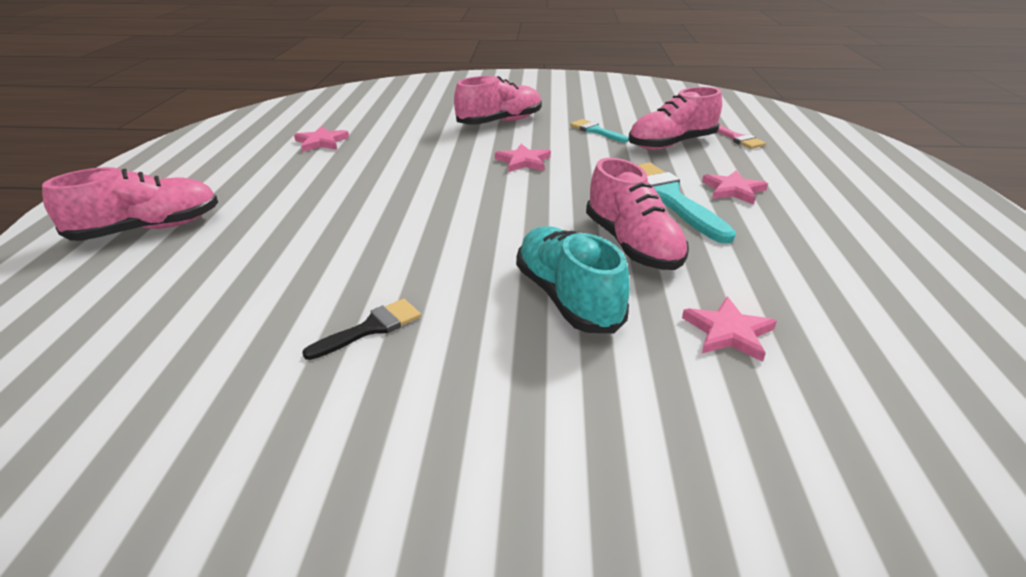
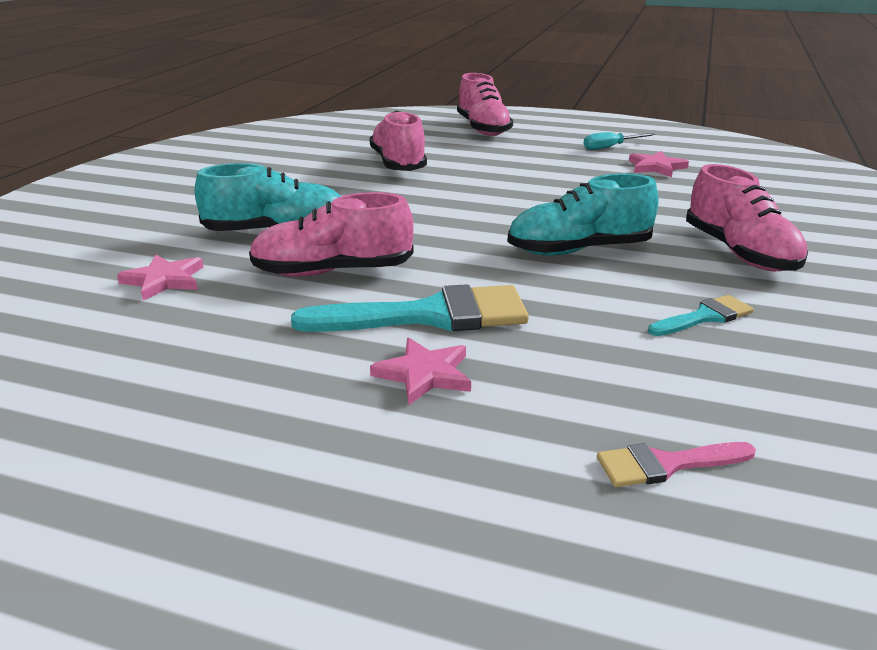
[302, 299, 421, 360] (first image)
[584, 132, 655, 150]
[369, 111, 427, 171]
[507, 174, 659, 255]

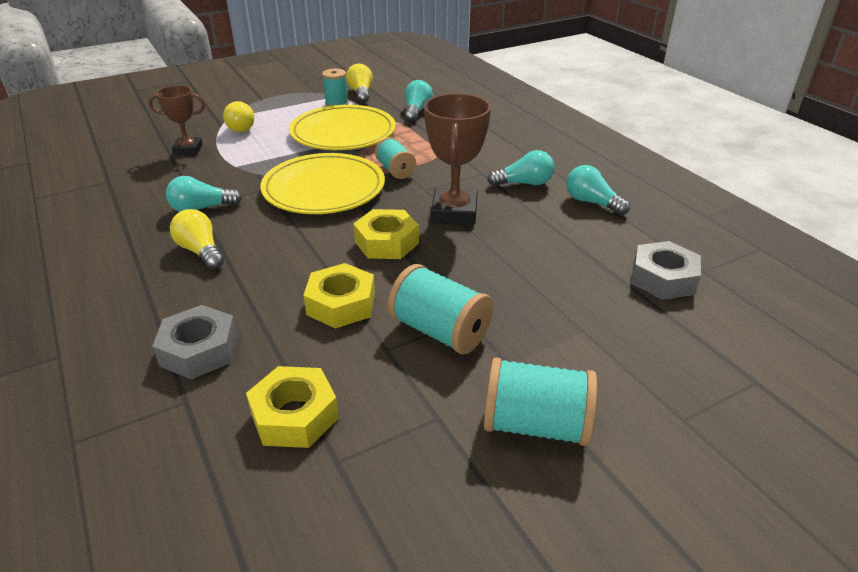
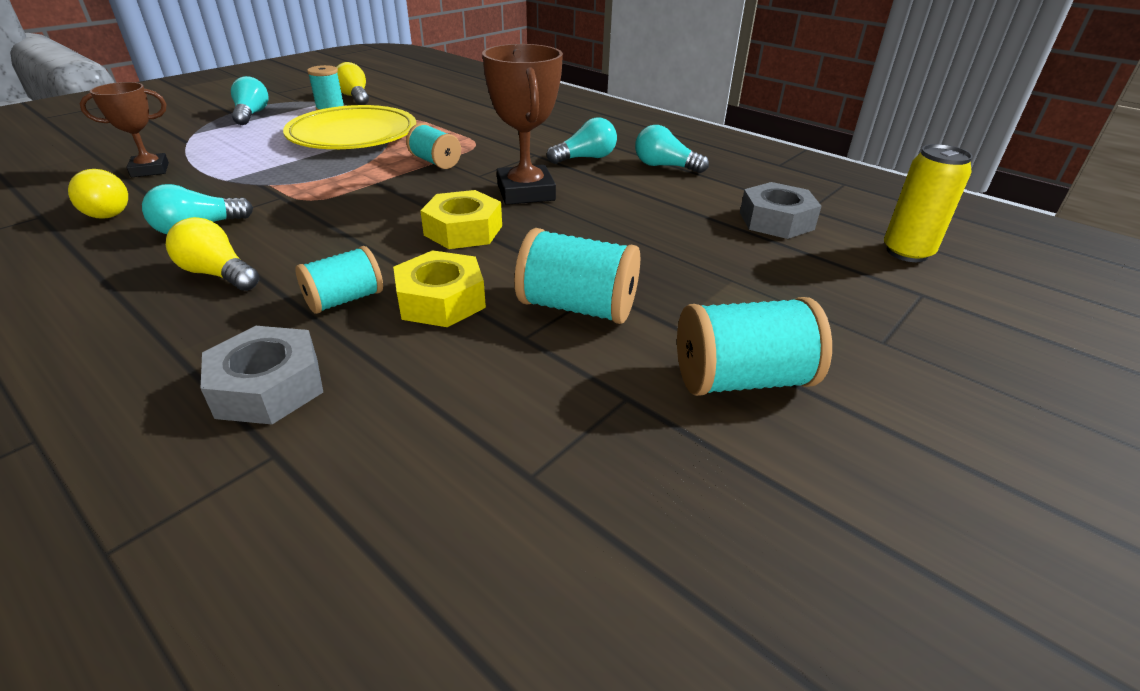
[246, 366, 339, 448] (first image)
[260, 153, 385, 214] (first image)
[295, 246, 383, 314]
[884, 144, 973, 262]
[68, 169, 128, 219]
[231, 76, 269, 125]

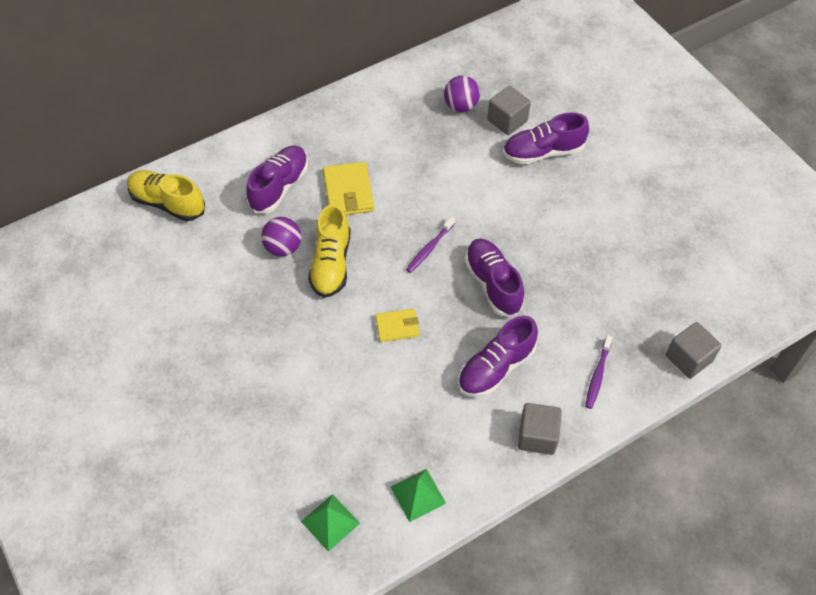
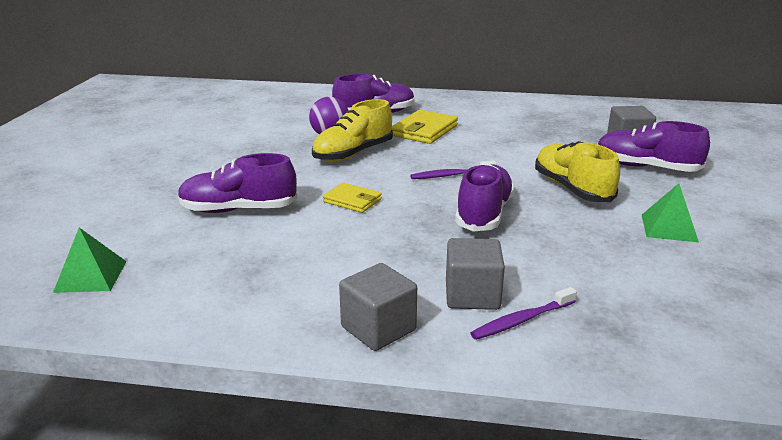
[444, 75, 480, 112] (first image)
[535, 141, 620, 202]
[642, 183, 699, 242]
[178, 153, 297, 213]
[446, 238, 505, 310]

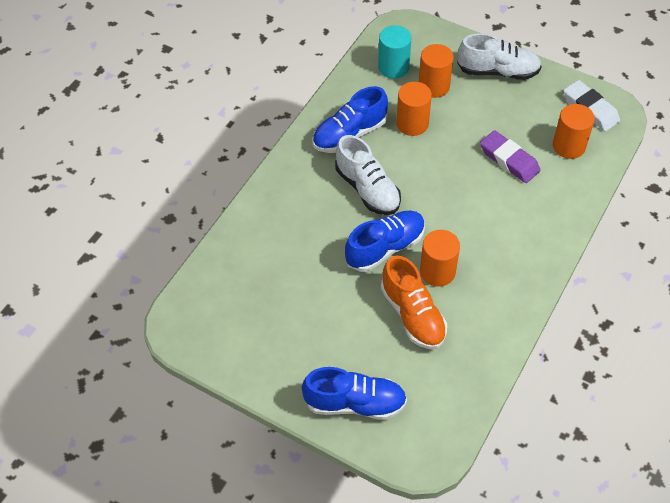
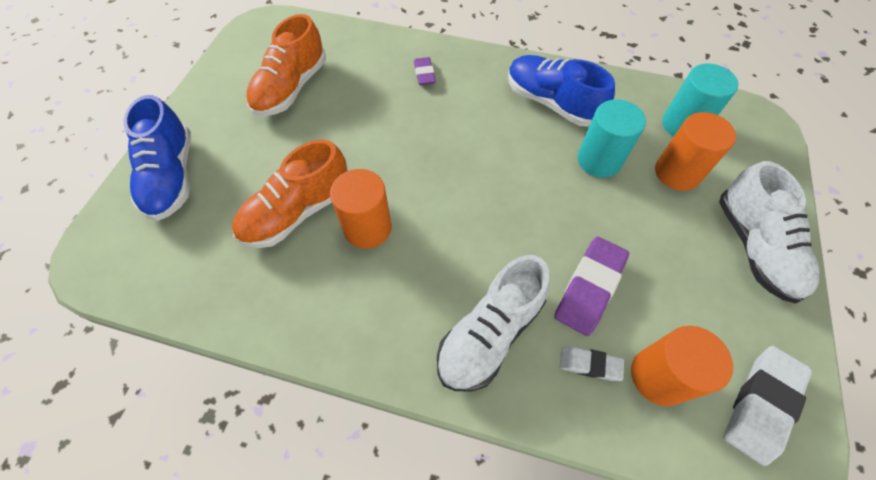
[345, 211, 425, 272] (first image)
[246, 14, 326, 116]
[414, 57, 436, 85]
[559, 346, 624, 381]
[437, 255, 550, 392]
[577, 99, 646, 178]

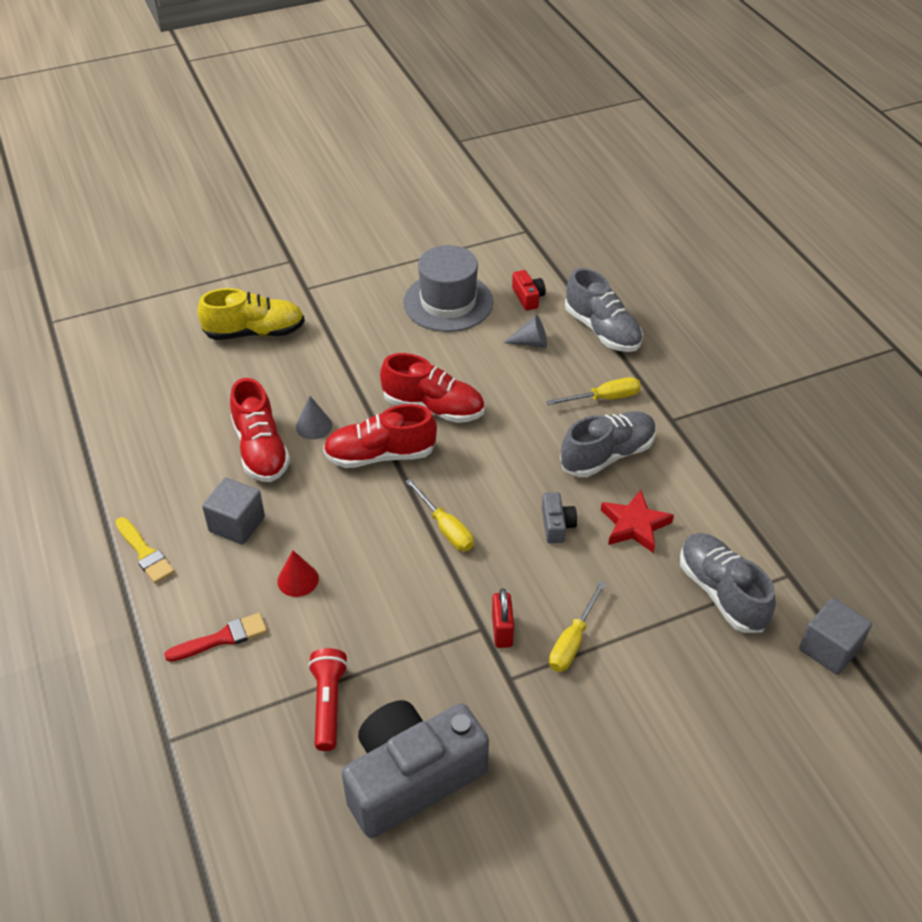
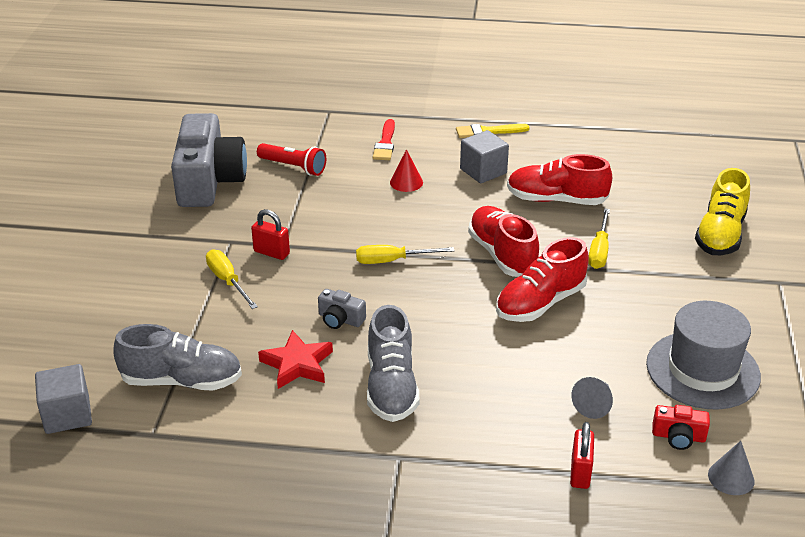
[708, 441, 755, 495]
[588, 208, 610, 269]
[570, 422, 594, 489]
[468, 206, 539, 277]

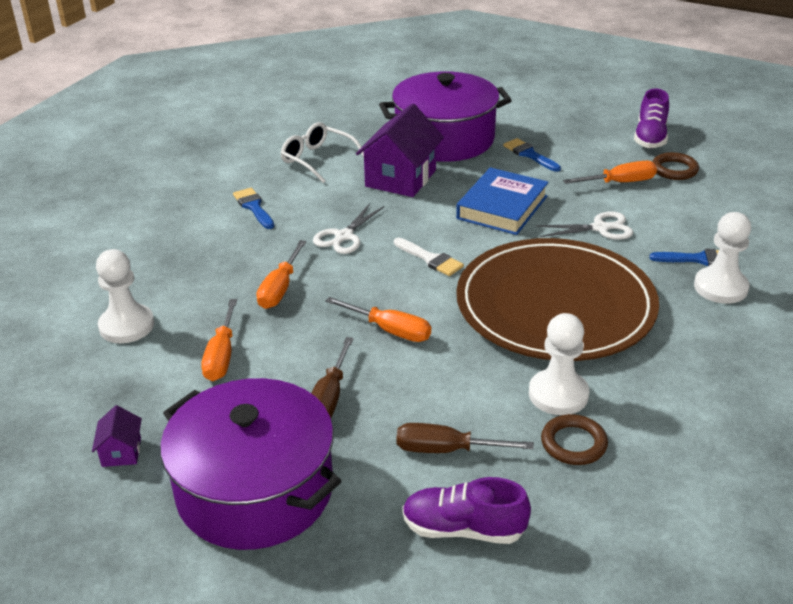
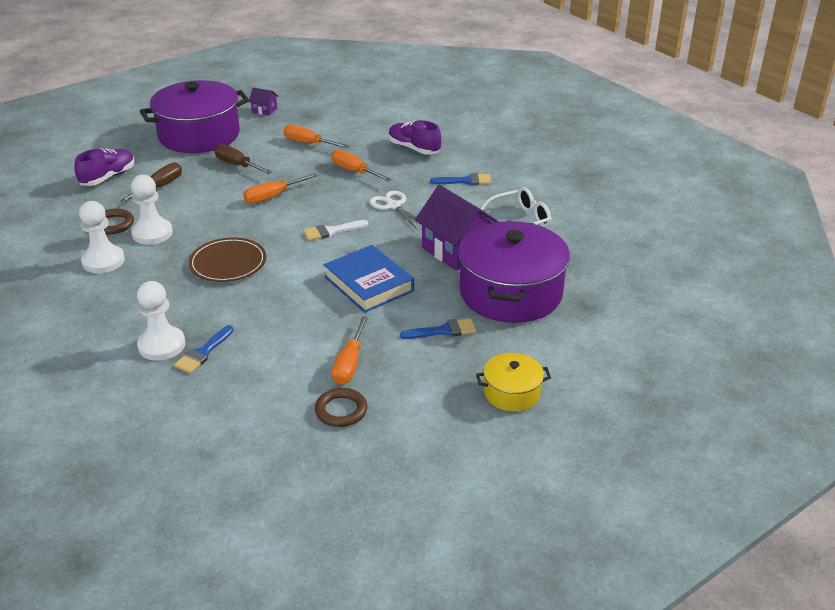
[536, 211, 633, 240] (first image)
[476, 353, 551, 412]
[79, 201, 125, 273]
[388, 120, 441, 155]
[189, 237, 266, 282]

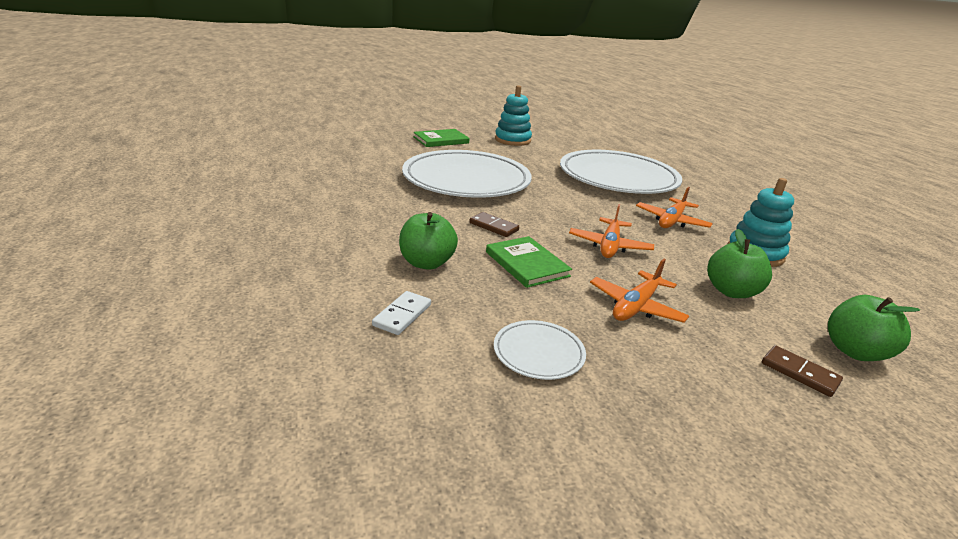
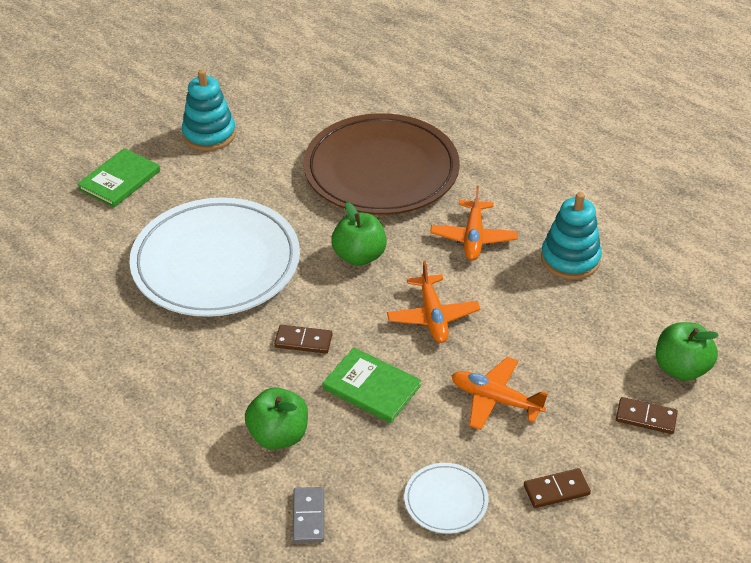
[524, 468, 591, 508]
[331, 202, 387, 266]
[293, 487, 324, 543]
[303, 113, 460, 215]
[451, 357, 548, 430]

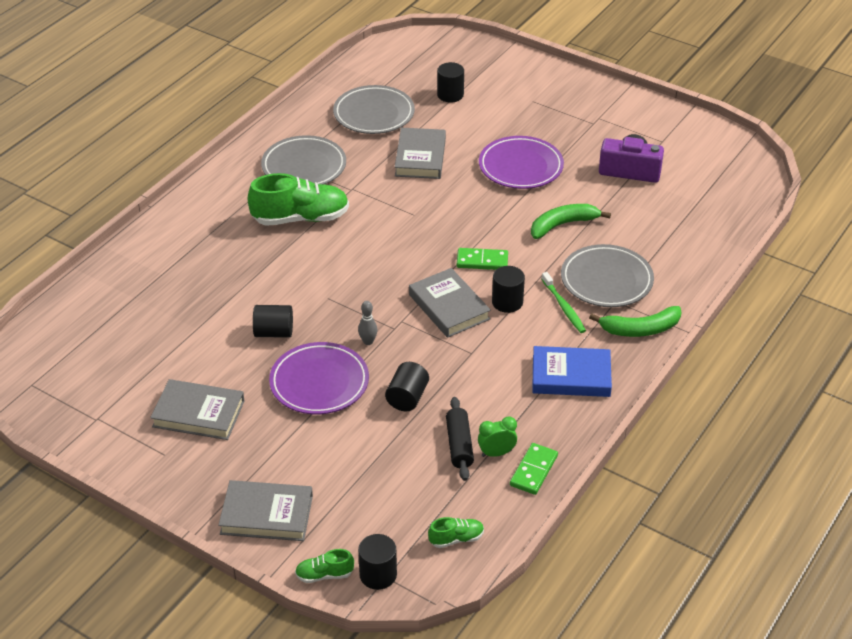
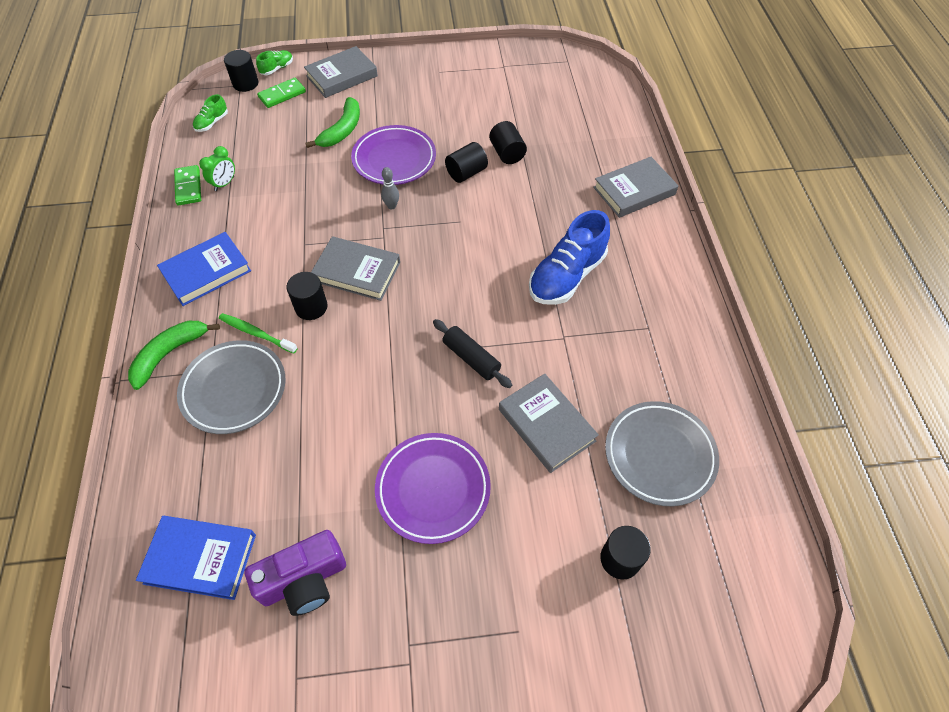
[261, 135, 346, 184] (first image)
[136, 516, 256, 600]
[593, 157, 678, 218]
[489, 121, 527, 164]
[433, 319, 512, 388]
[257, 78, 306, 108]
[305, 97, 360, 148]
[529, 210, 610, 305]

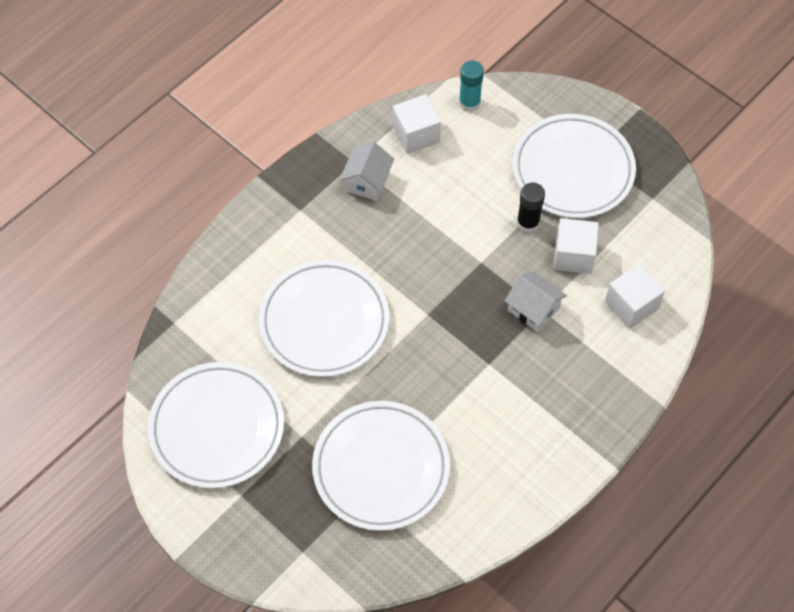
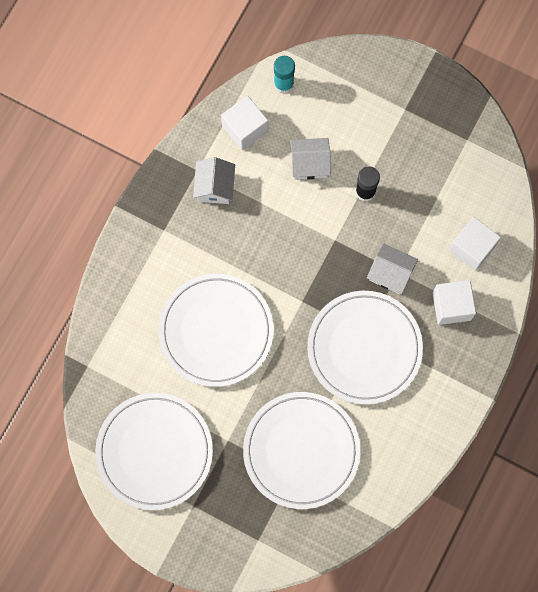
[290, 138, 331, 179]
[307, 291, 423, 405]
[432, 280, 476, 325]

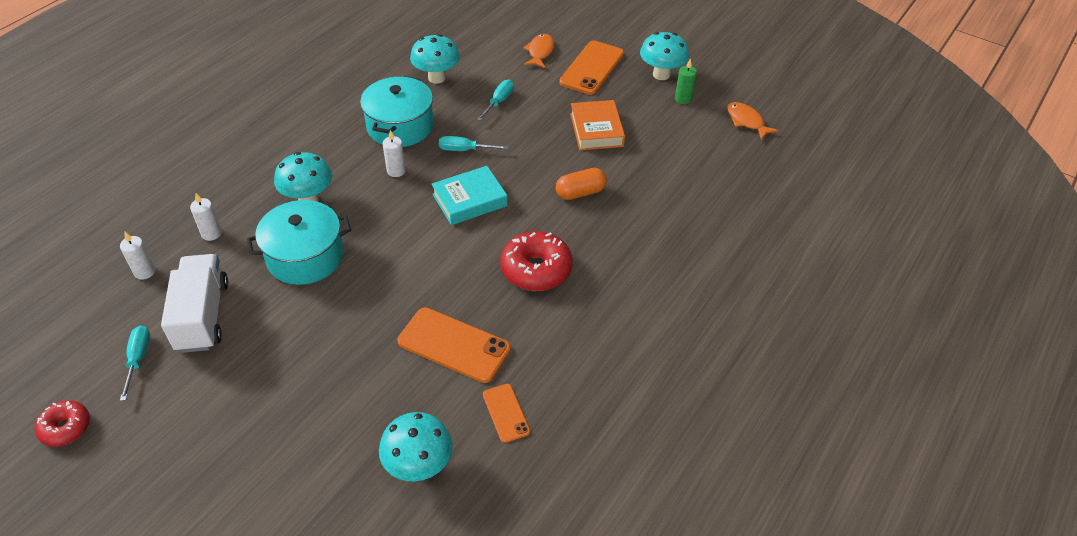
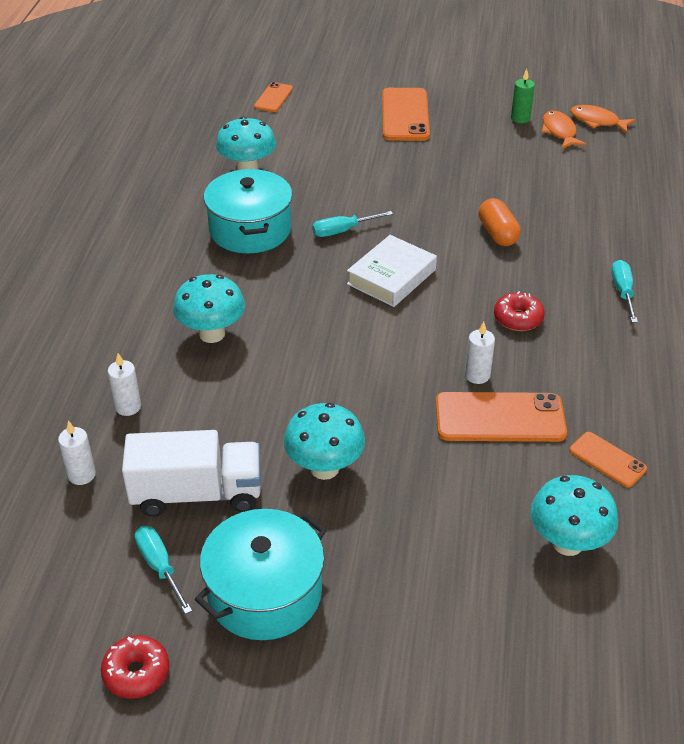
[570, 100, 625, 150] (first image)
[254, 82, 293, 112]
[195, 509, 327, 640]
[465, 322, 495, 384]
[611, 260, 638, 323]
[541, 111, 587, 149]
[284, 403, 365, 480]
[347, 235, 437, 307]
[122, 430, 261, 517]
[478, 198, 521, 246]
[494, 291, 545, 331]

